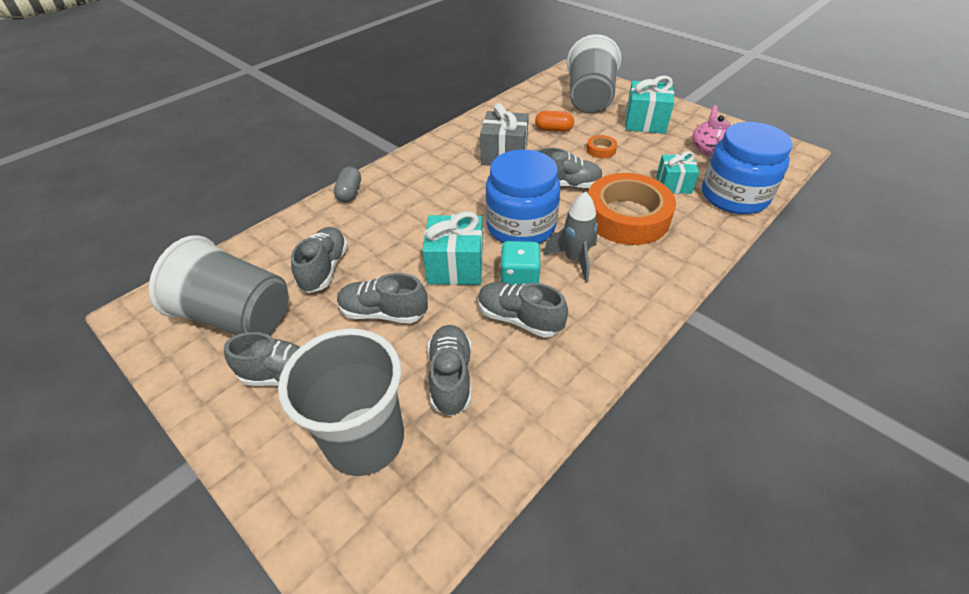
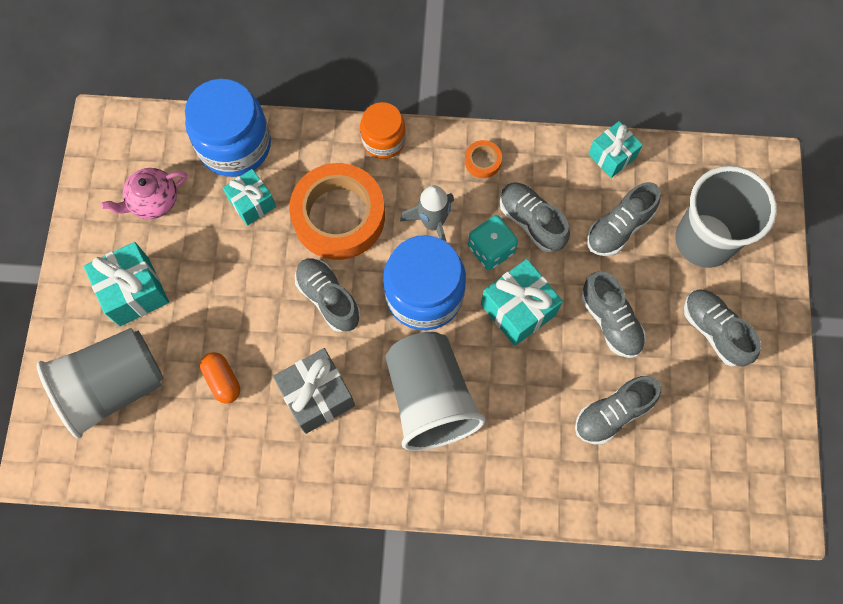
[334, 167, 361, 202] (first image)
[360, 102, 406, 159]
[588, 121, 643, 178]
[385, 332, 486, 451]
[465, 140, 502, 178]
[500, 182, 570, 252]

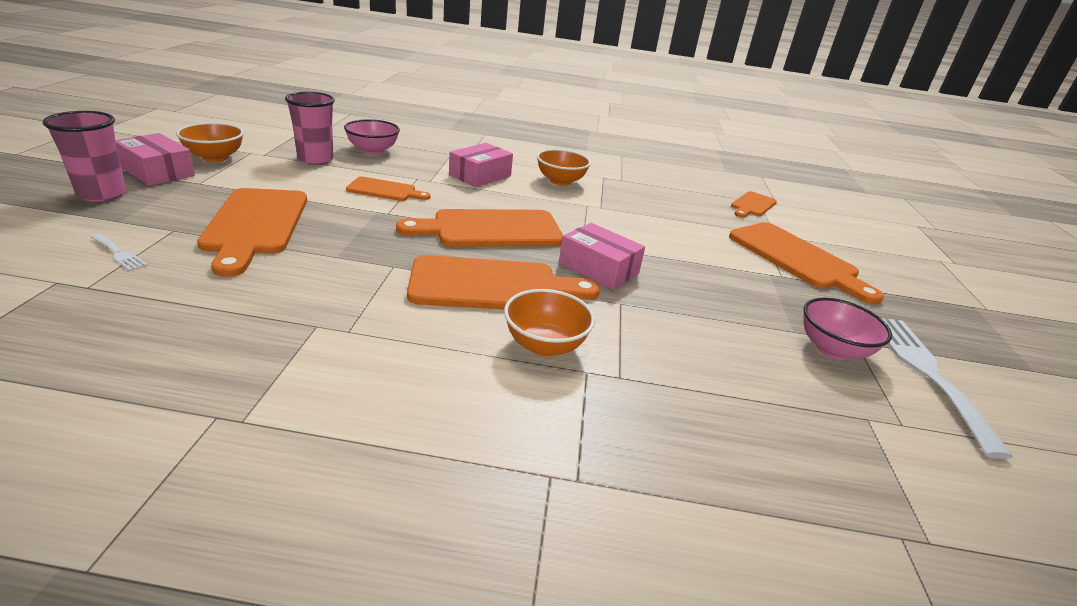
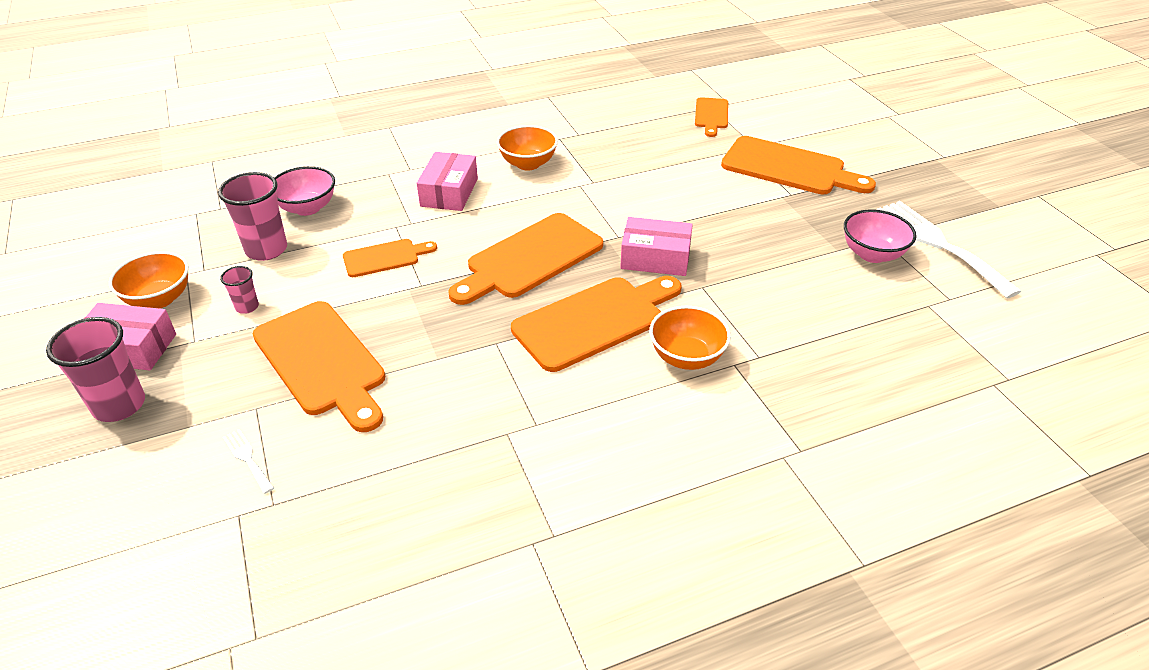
[220, 266, 259, 314]
[223, 429, 274, 494]

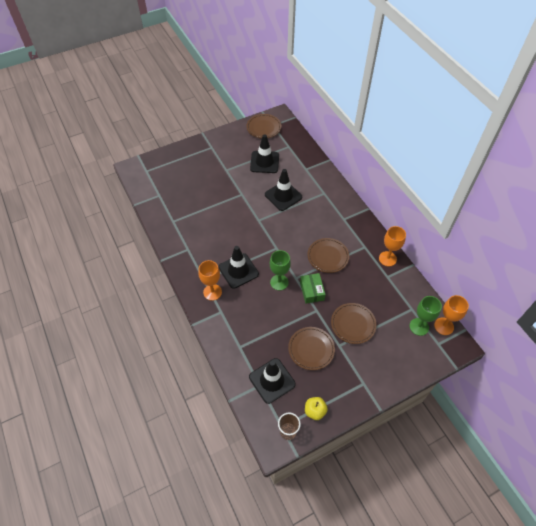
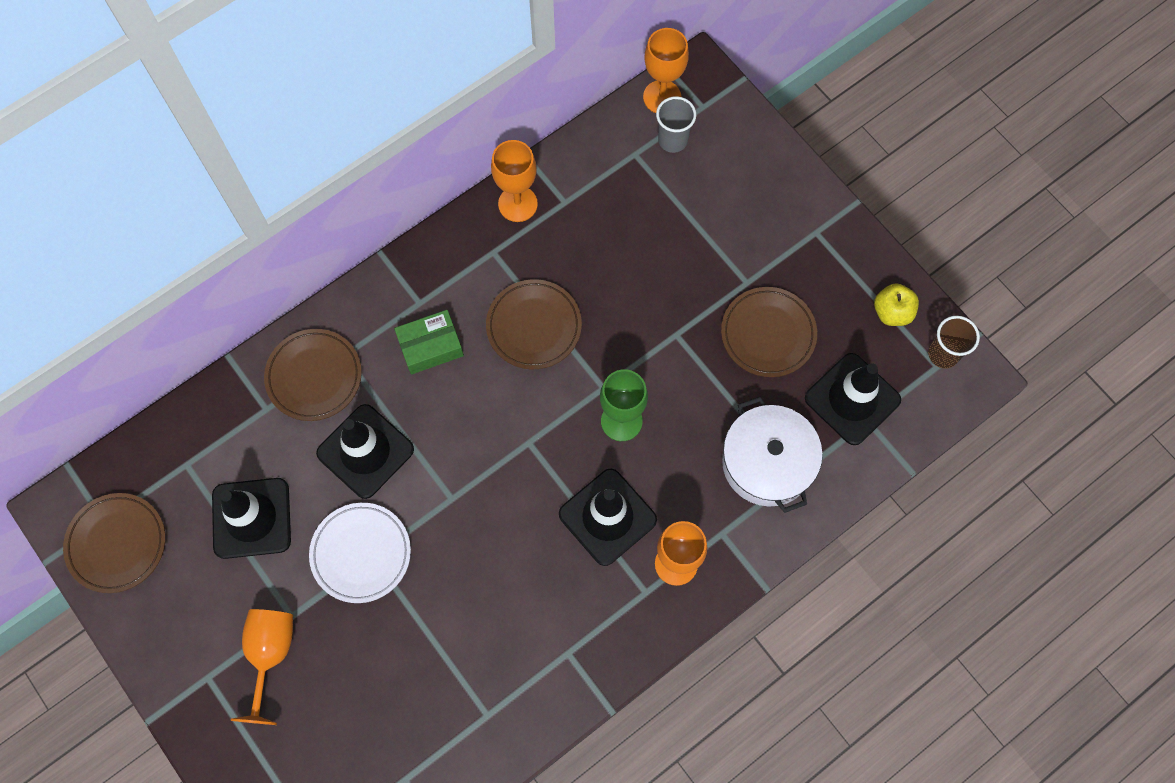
[230, 609, 293, 725]
[309, 503, 411, 603]
[722, 397, 823, 513]
[394, 310, 464, 375]
[264, 329, 362, 421]
[656, 96, 696, 153]

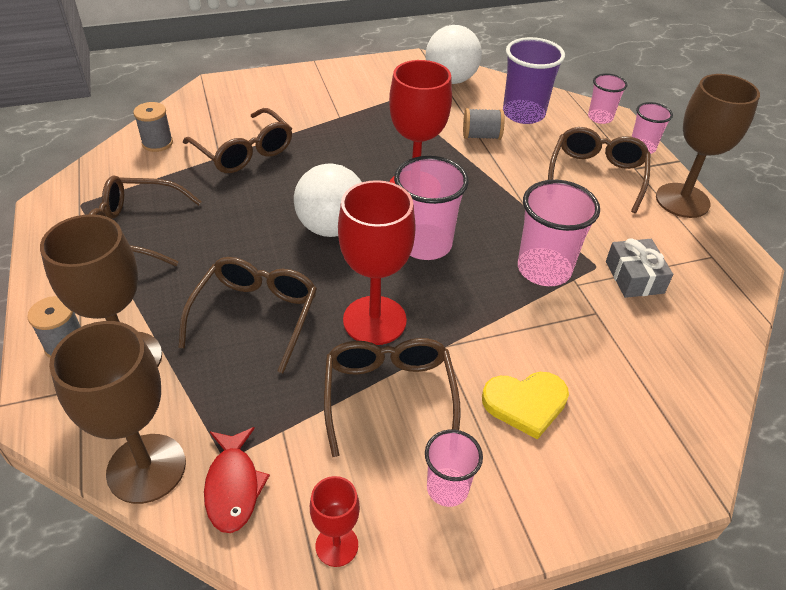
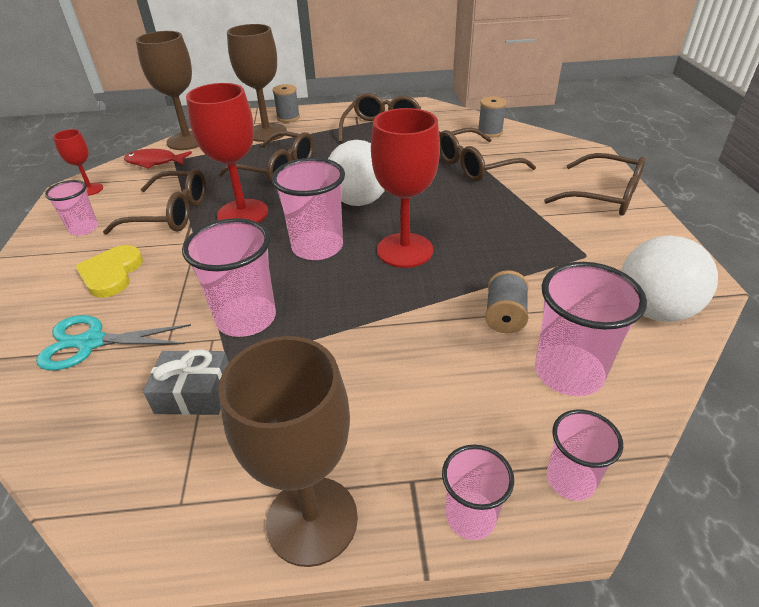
[36, 315, 191, 370]
[544, 153, 646, 216]
[535, 262, 647, 396]

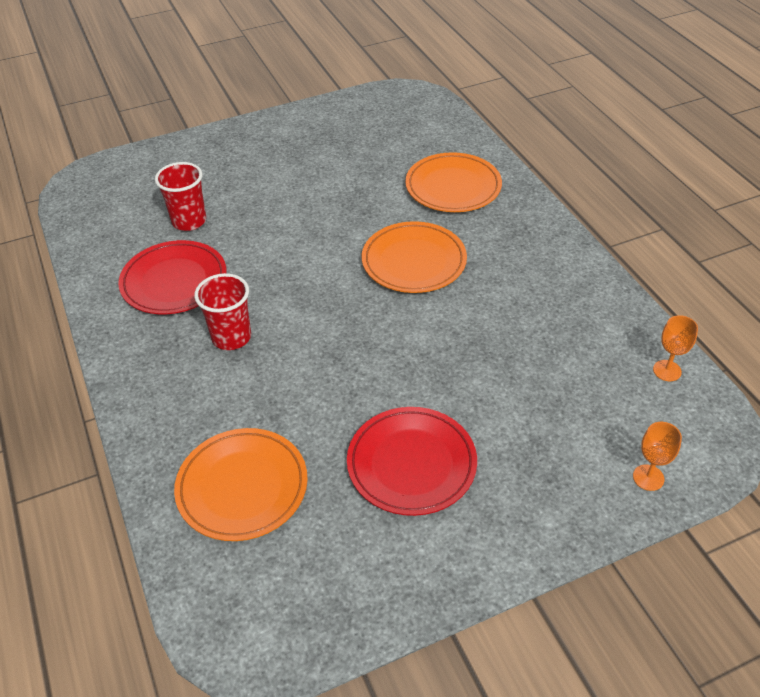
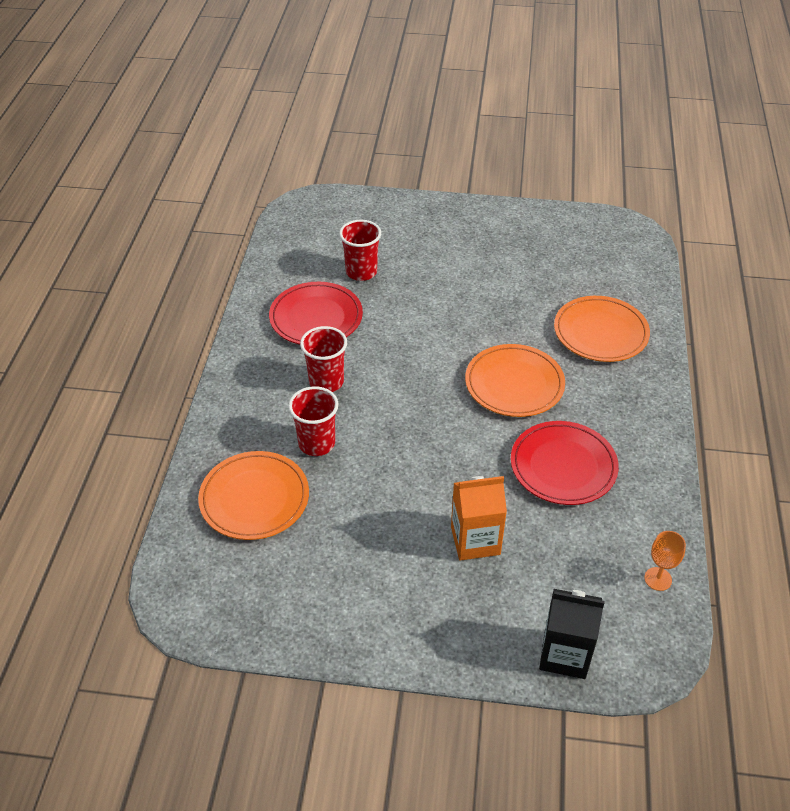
[288, 386, 339, 456]
[451, 476, 507, 561]
[511, 421, 619, 505]
[539, 589, 605, 679]

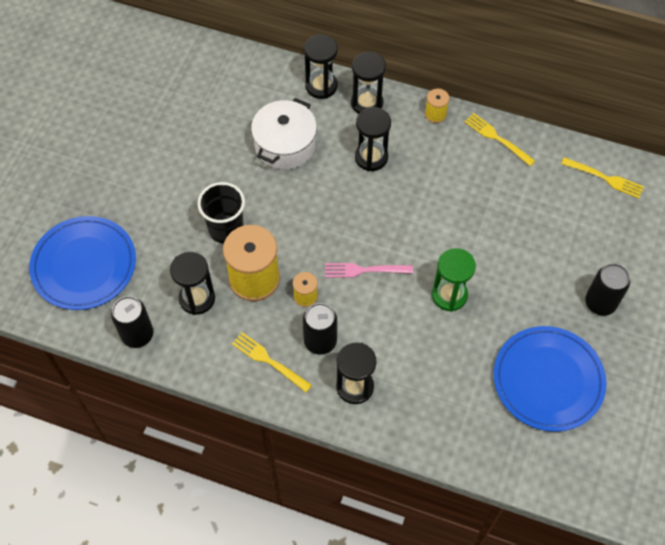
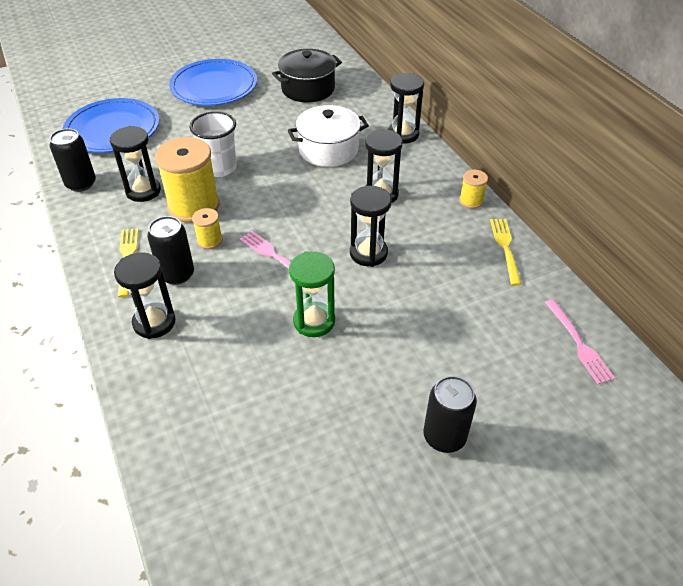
[272, 49, 342, 102]
[350, 186, 392, 267]
[169, 59, 257, 106]
[189, 111, 237, 177]
[545, 299, 615, 384]

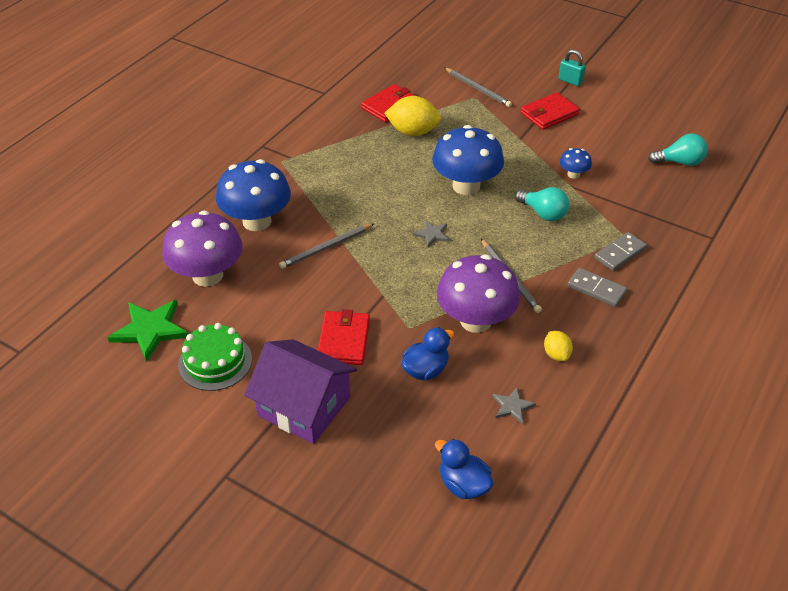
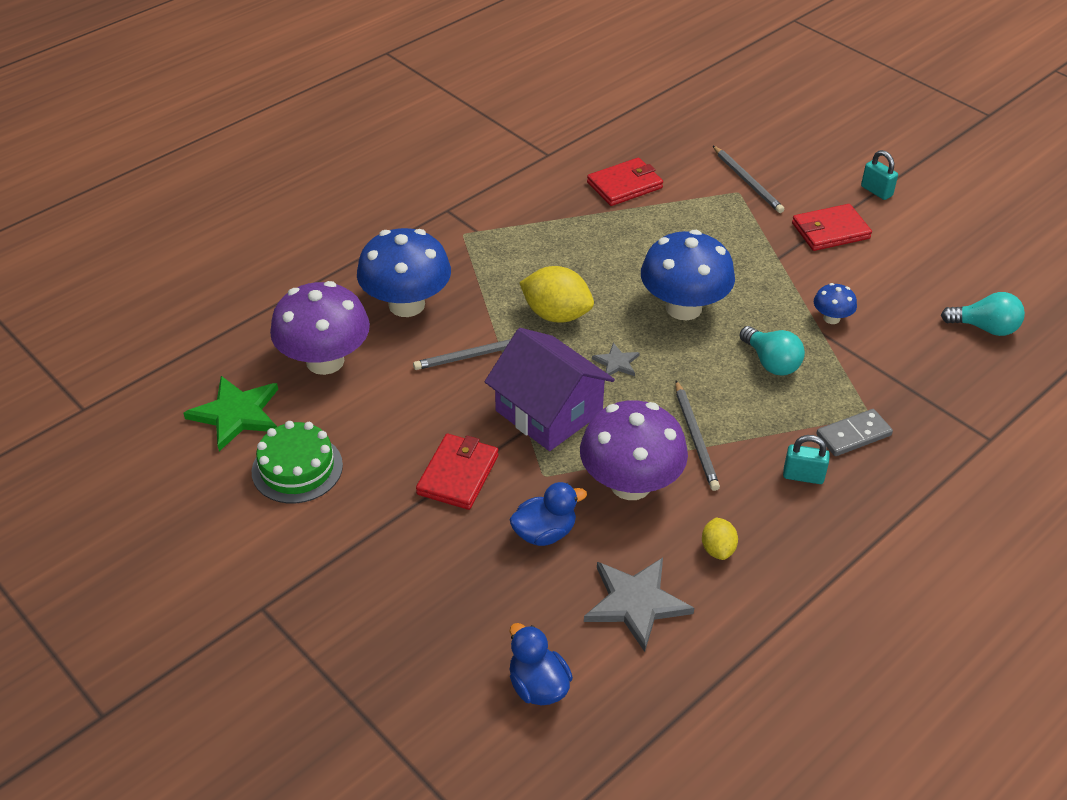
[485, 328, 615, 451]
[519, 266, 594, 323]
[783, 435, 830, 484]
[584, 558, 694, 652]

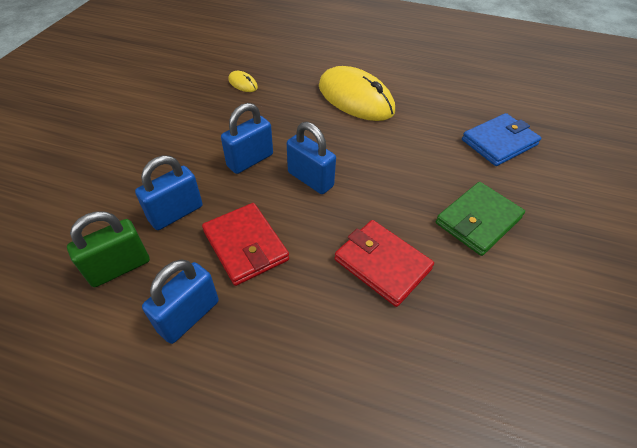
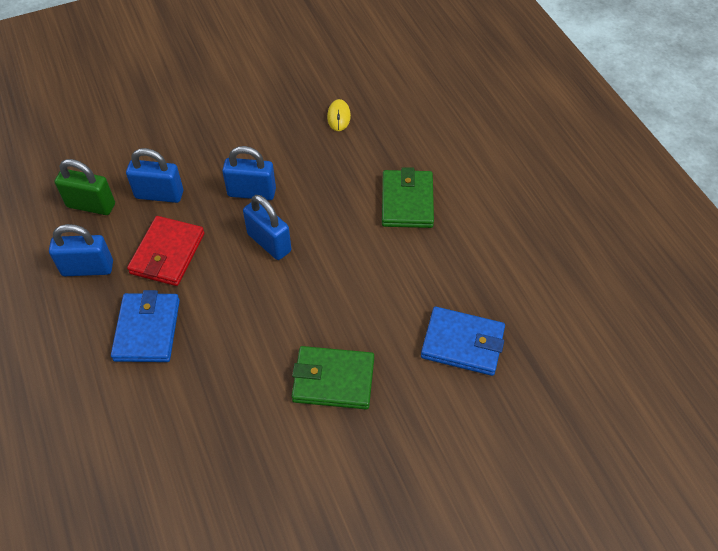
[334, 220, 434, 307] (first image)
[111, 290, 180, 362]
[382, 167, 434, 228]
[243, 195, 291, 260]

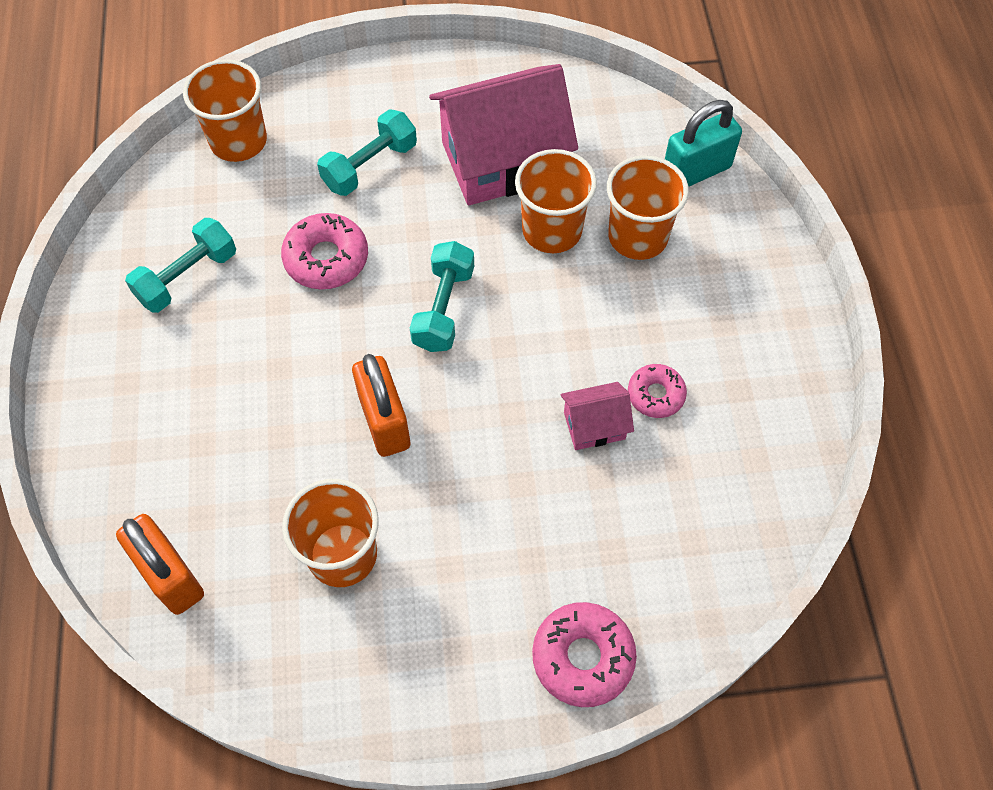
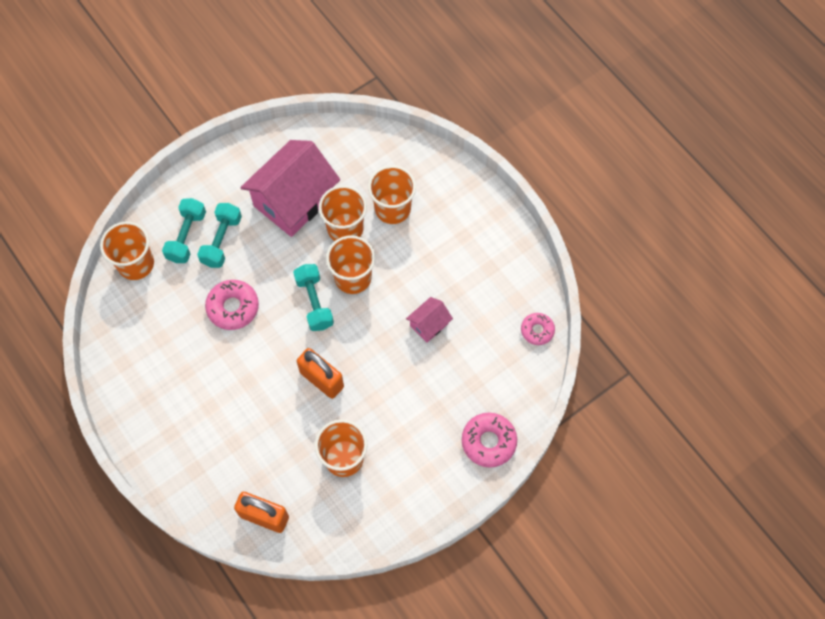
[665, 100, 742, 186] (first image)
[326, 235, 375, 294]
[162, 198, 206, 263]
[521, 313, 555, 345]

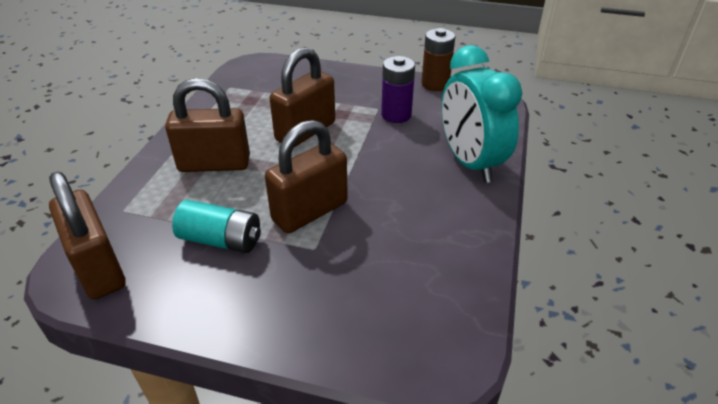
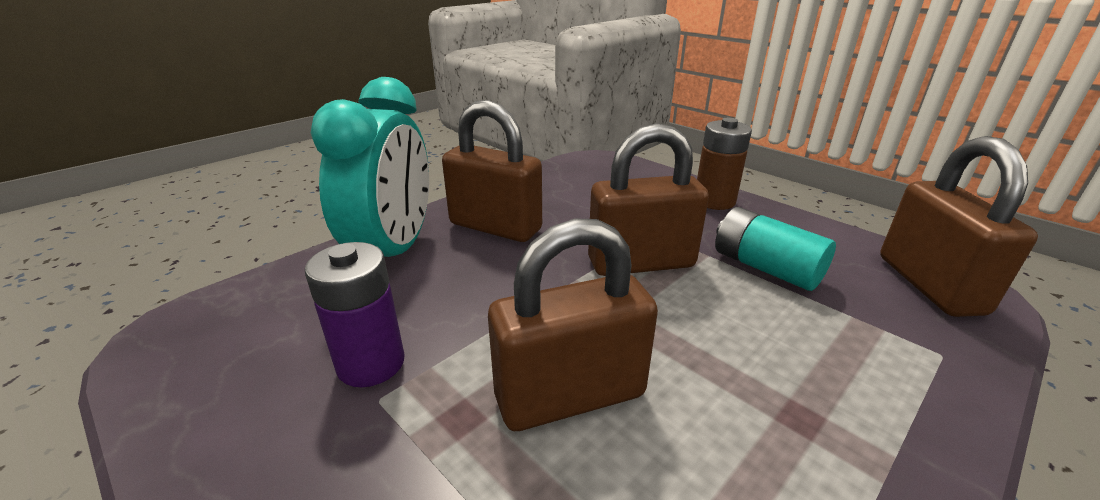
[442, 100, 542, 242]
[697, 118, 752, 210]

